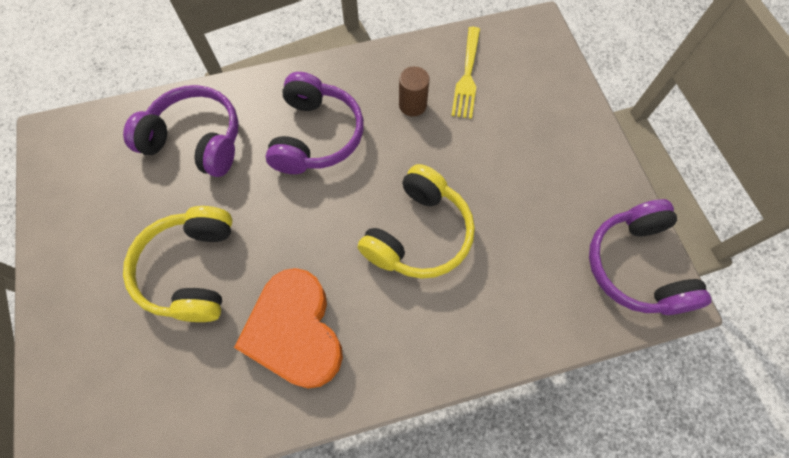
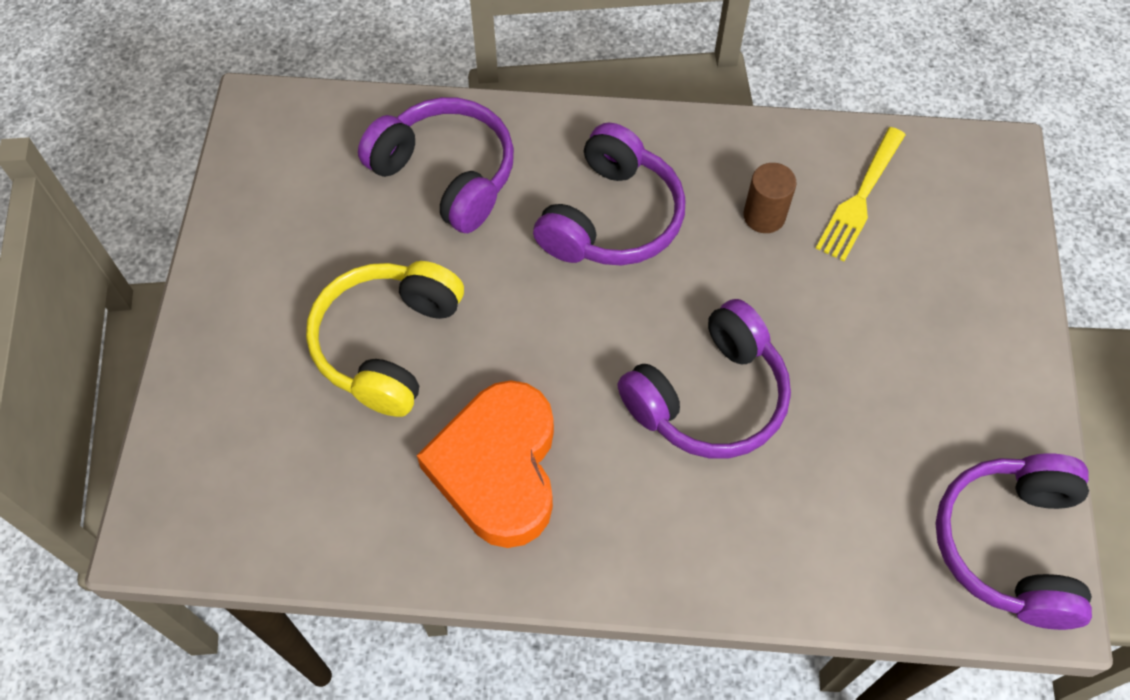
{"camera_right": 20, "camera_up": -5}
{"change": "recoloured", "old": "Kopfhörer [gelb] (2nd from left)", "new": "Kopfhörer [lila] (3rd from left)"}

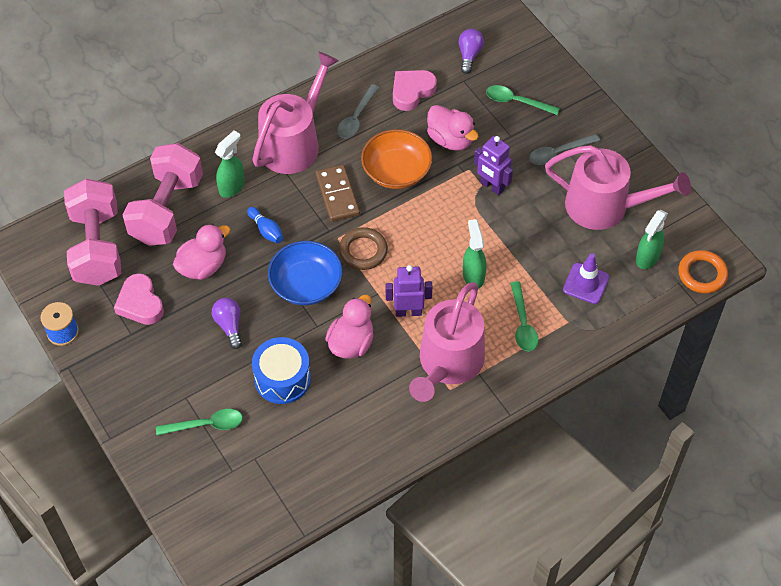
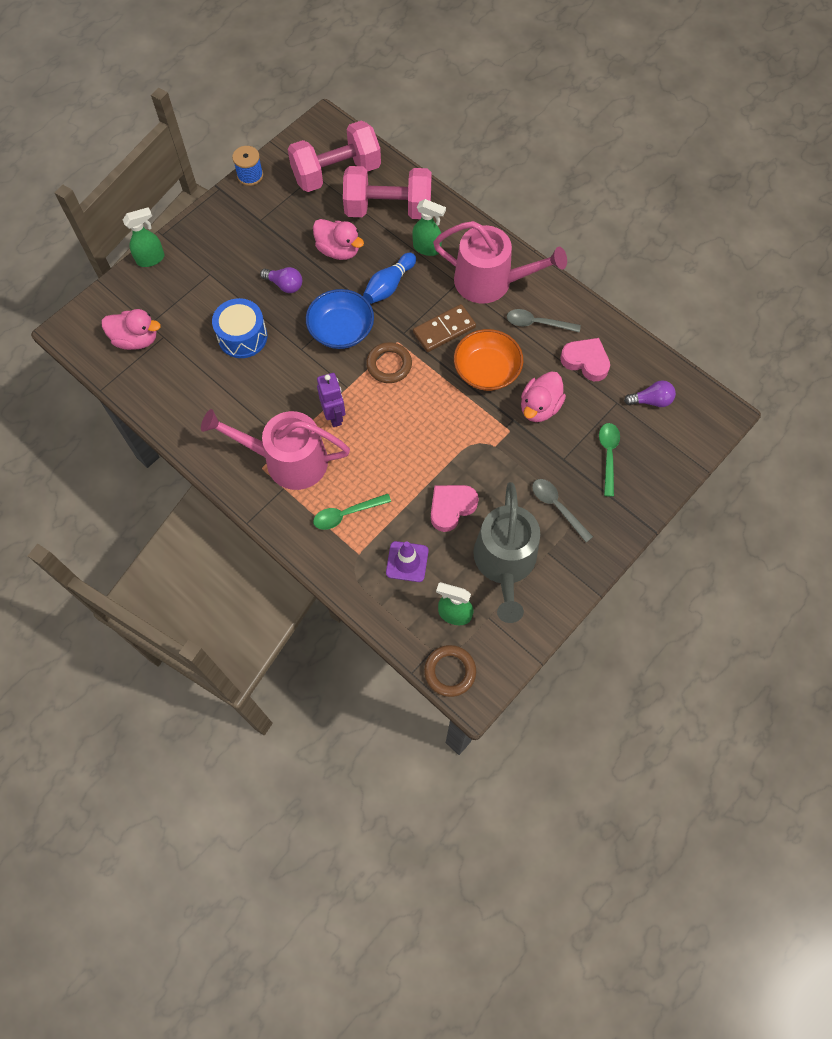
{"camera_right": 75, "camera_up": 10}
{"change": "removed", "old": "Roboter [lila] (2nd from left)"}
{"change": "recoloured", "old": "Gießkanne [rosa] (3rd from left)", "new": "Gießkanne [grau]"}
{"change": "resized", "old": "Bowlingkegel [blau]", "factor": 1.51}
{"change": "moved", "old": "Sprühflasche [grün] (2nd from left in the first image)", "new": "Sprühflasche [grün] (1st from left)"}
{"change": "recoloured", "old": "Ring [orange]", "new": "Ring [braun] (2nd from left)"}
{"change": "moved", "old": "Herz [rosa] (1st from left)"}
{"change": "moved", "old": "Ente [rosa] (2nd from left in the first image)", "new": "Ente [rosa] (1st from left)"}
{"change": "turned", "old": "Glühbirne [lila] (1st from left)", "degrees": 60}
{"change": "removed", "old": "Löffel [grün] (1st from left)"}

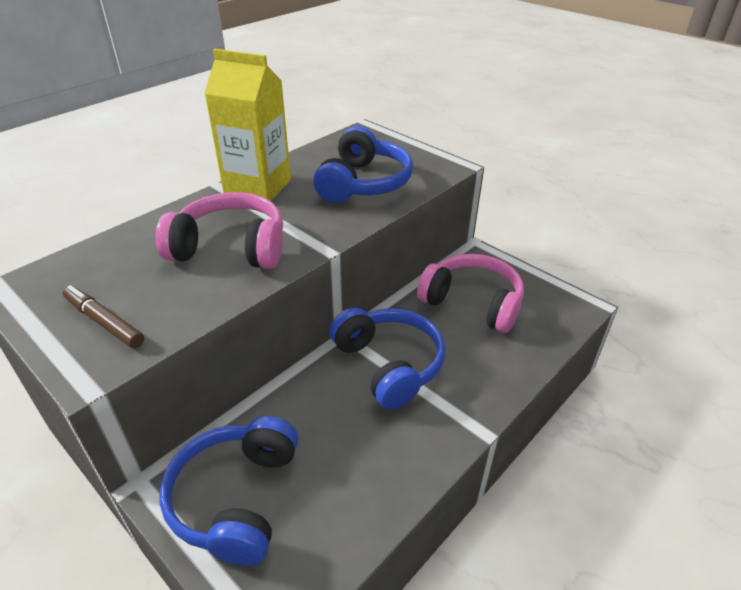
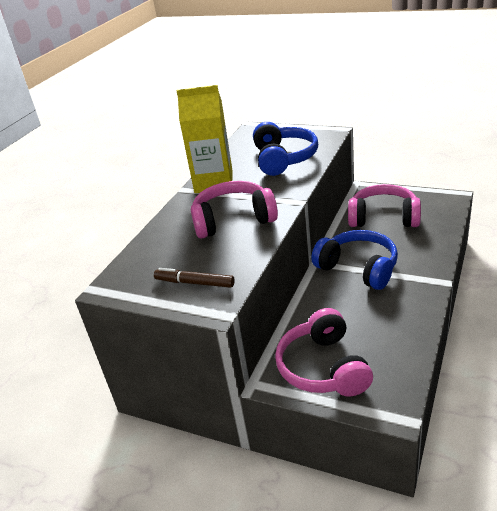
{"camera_right": -15, "camera_up": -5}
{"change": "recoloured", "old": "Kopfhörer [blau] (1st from left)", "new": "Kopfhörer [rosa] (2nd from left)"}

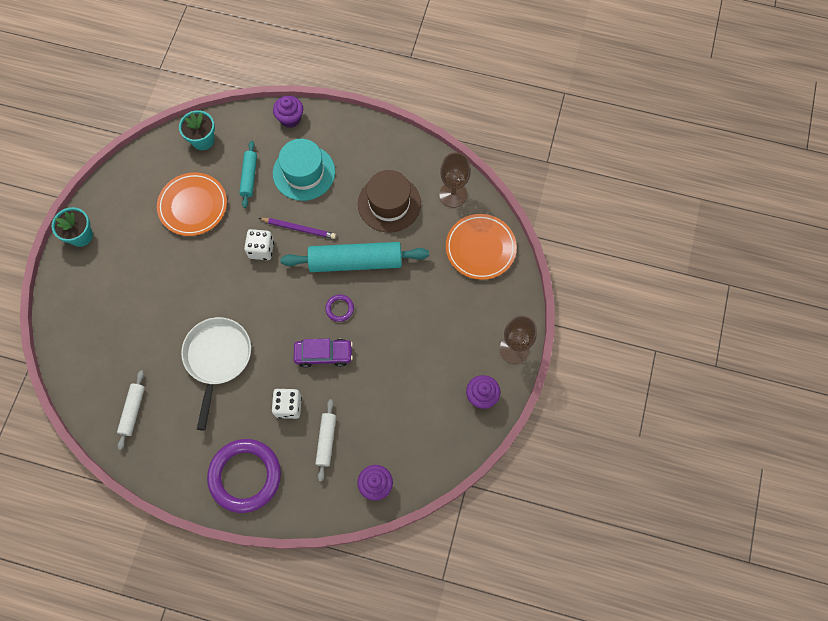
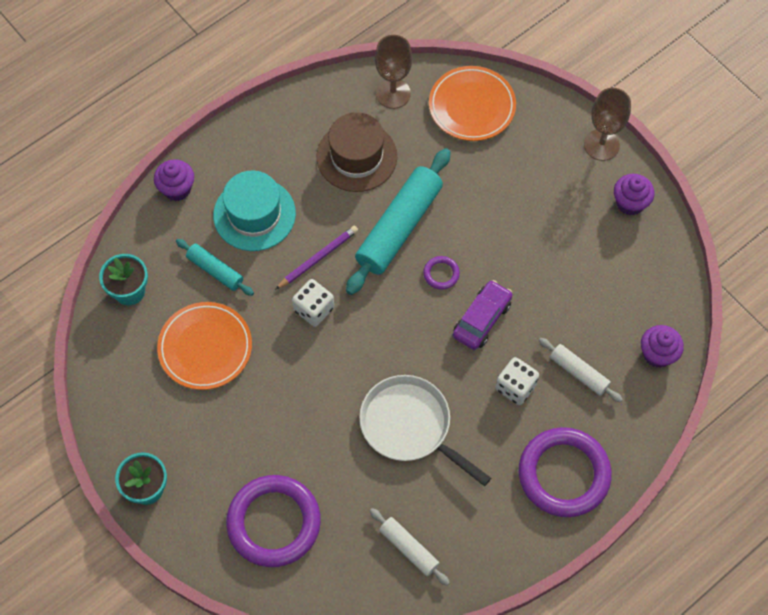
{"camera_right": -55, "camera_up": -5}
{"change": "added", "new": "Ring [lila] (1st from left)"}

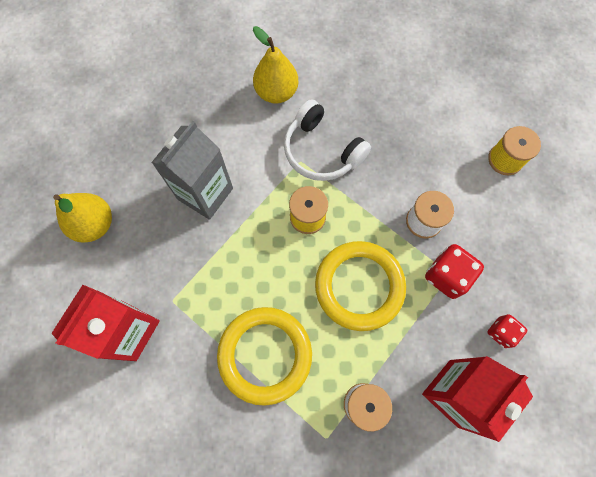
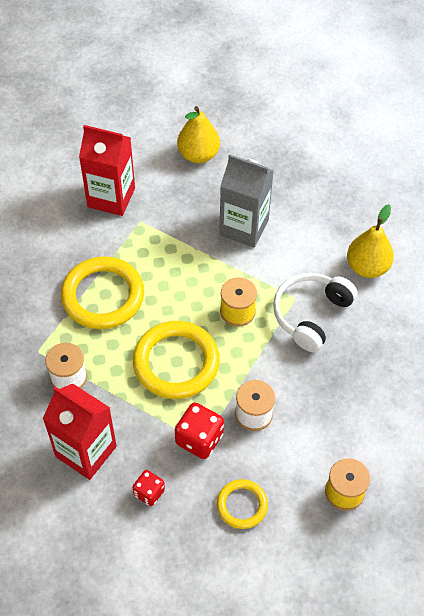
{"camera_right": 80, "camera_up": -15}
{"change": "added", "new": "Ring [gelb] (3rd from left)"}

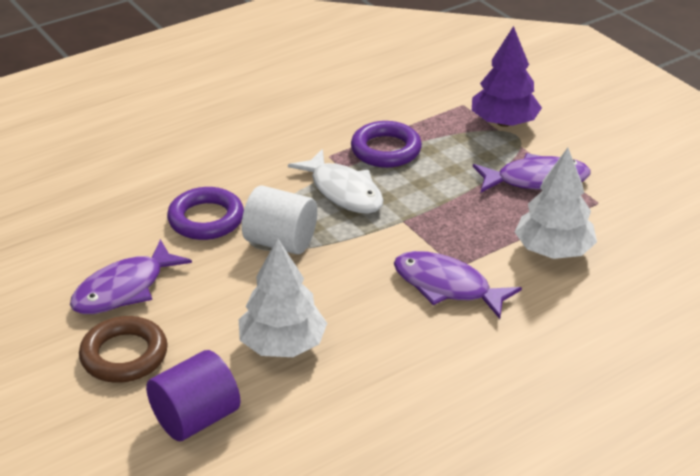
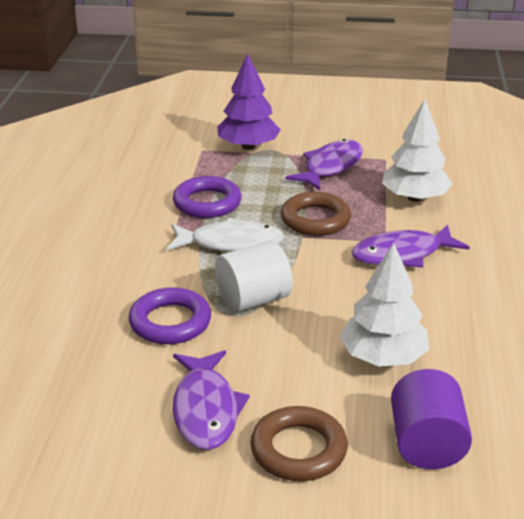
{"camera_right": -50, "camera_up": -5}
{"change": "added", "new": "Ring [braun] (2nd from left)"}

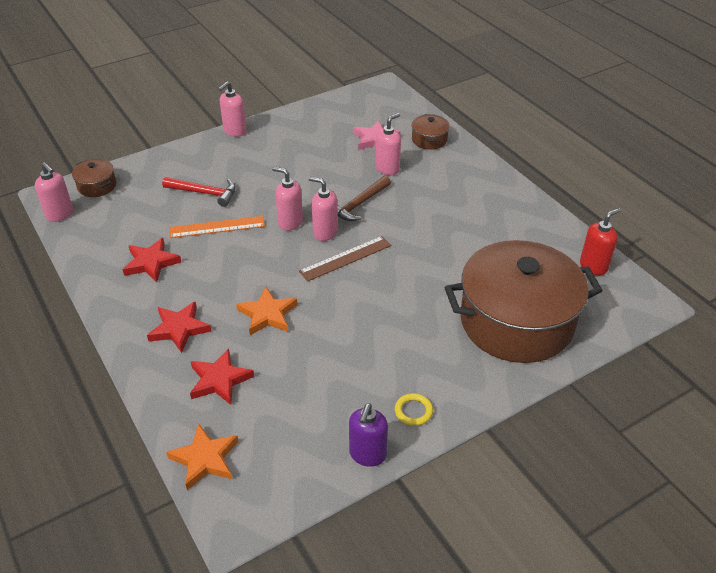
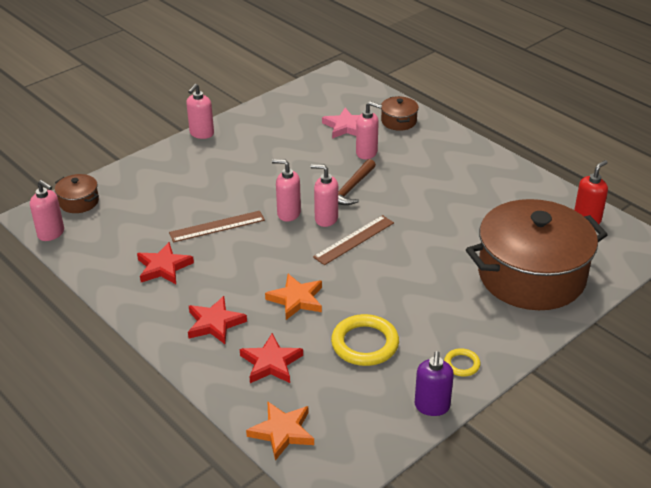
{"camera_right": -10, "camera_up": -5}
{"change": "turned", "old": "Seifenspender [rosa] (5th from left)", "degrees": 75}
{"change": "removed", "old": "Hammer [rot]"}
{"change": "recoloured", "old": "Lineal [orange]", "new": "Lineal [braun] (1st from left)"}
{"change": "added", "new": "Ring [gelb] (1st from left)"}

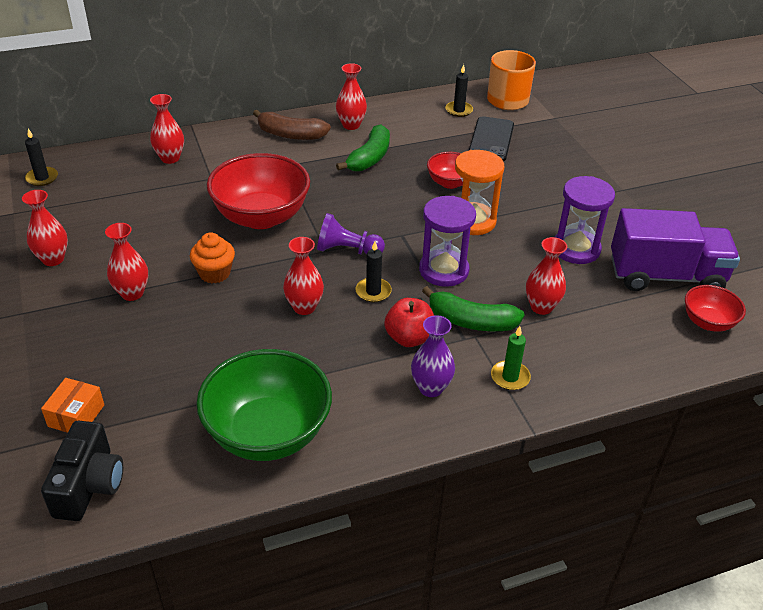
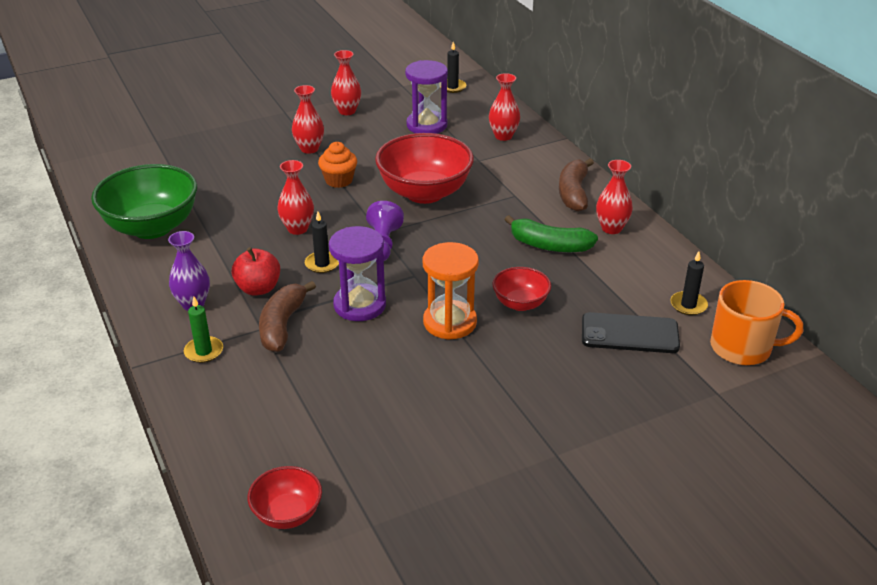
{"camera_right": 85, "camera_up": -5}
{"change": "moved", "old": "Sanduhr [lila] (2nd from left)"}
{"change": "removed", "old": "Lastwagen [lila]"}
{"change": "removed", "old": "Vase [rot] (6th from left)"}
{"change": "recoloured", "old": "Banane [grün] (2nd from left)", "new": "Banane [braun] (1st from left)"}
{"change": "removed", "old": "Schachtel [orange]"}
{"change": "removed", "old": "Kamera [schwarz]"}

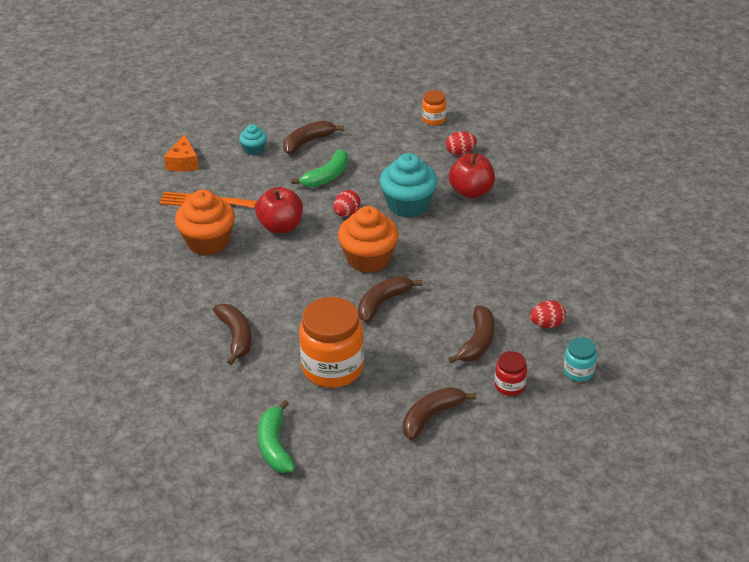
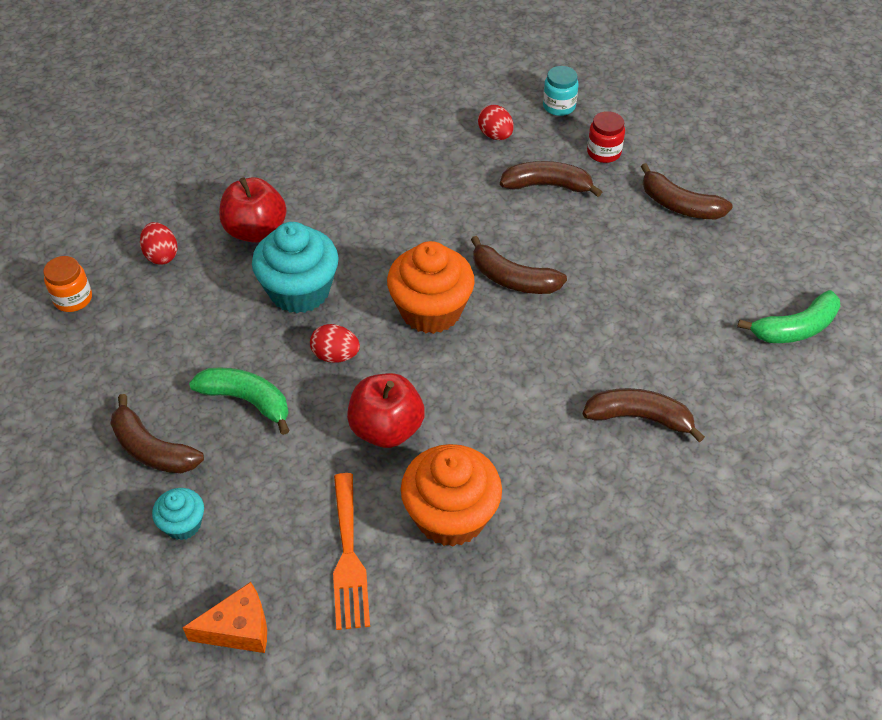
{"camera_right": -105, "camera_up": 10}
{"change": "removed", "old": "Einmachglas [orange] (1st from left)"}
{"change": "turned", "old": "Banane [braun] (1st from left in the first image)", "degrees": 45}

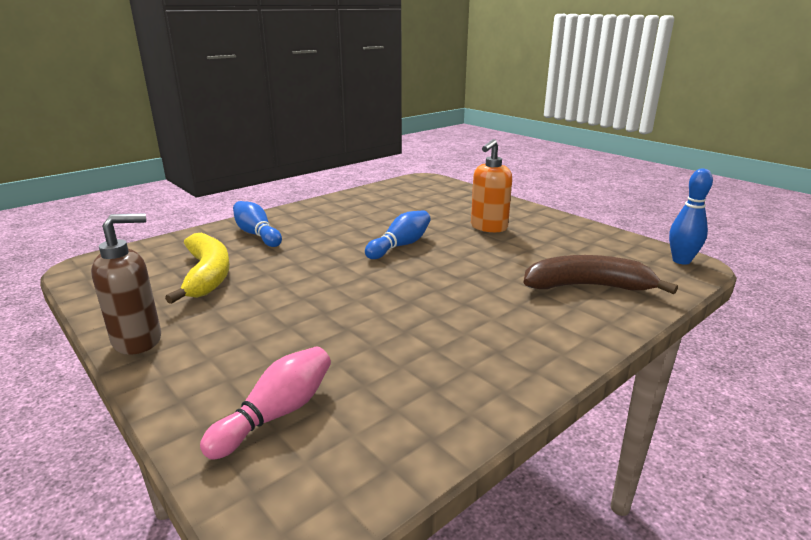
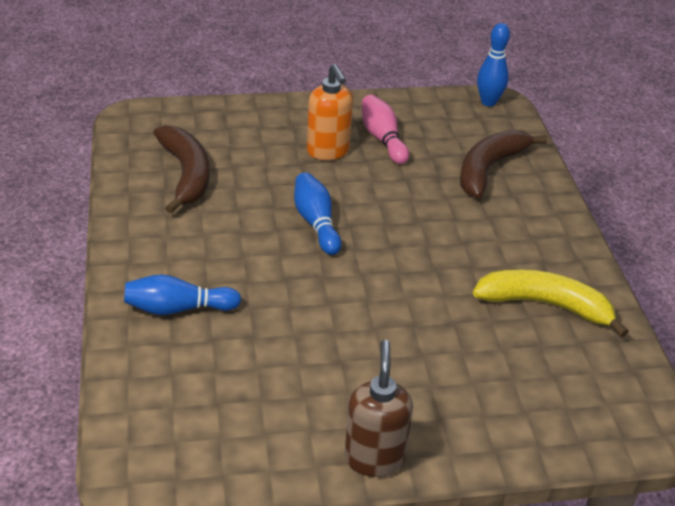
{"camera_right": -60, "camera_up": 15}
{"change": "moved", "old": "Banane [gelb]"}
{"change": "moved", "old": "Bowlingkegel [rosa]"}
{"change": "added", "new": "Banane [braun] (1st from left)"}

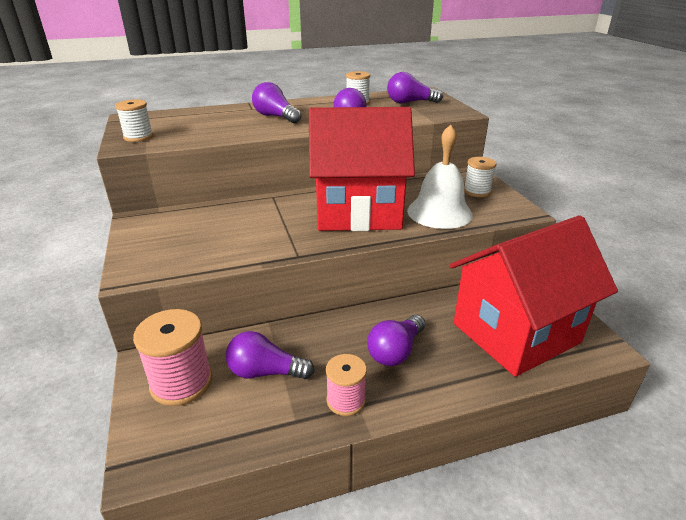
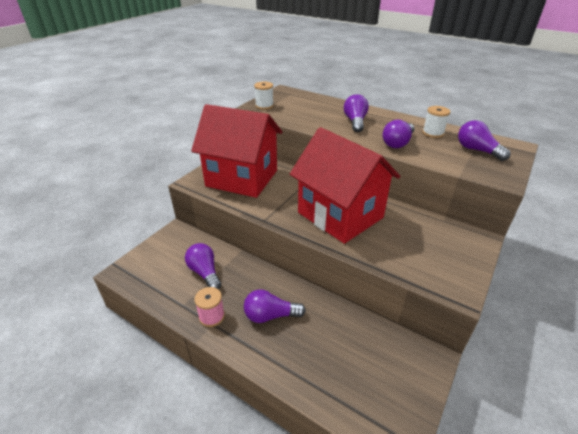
{"camera_right": 50, "camera_up": 5}
{"change": "removed", "old": "Glocke [weiß]"}
{"change": "removed", "old": "Garnrolle [weiß] (3rd from left)"}
{"change": "moved", "old": "Haus [rot] (2nd from left in the first image)", "new": "Haus [rot] (1st from left)"}
{"change": "removed", "old": "Garnrolle [rosa] (1st from left)"}

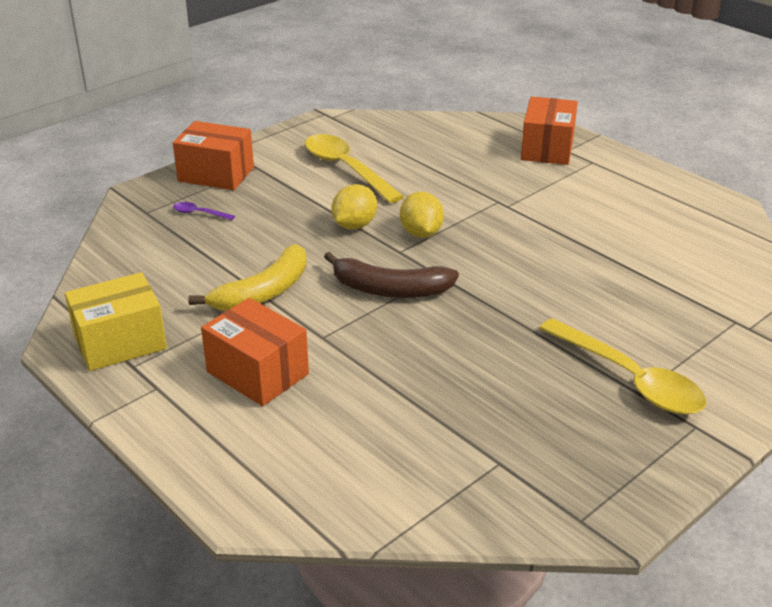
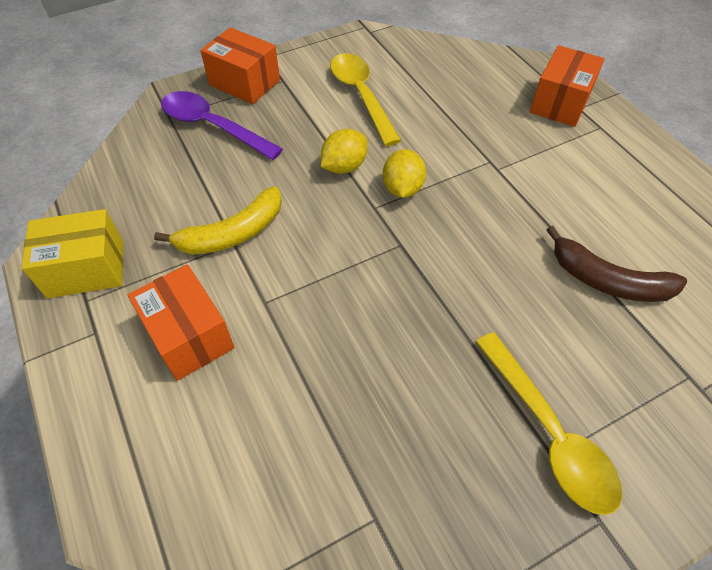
{"camera_right": 15, "camera_up": 20}
{"change": "resized", "old": "Löffel [lila]", "factor": 2.39}
{"change": "moved", "old": "Banane [braun]"}

